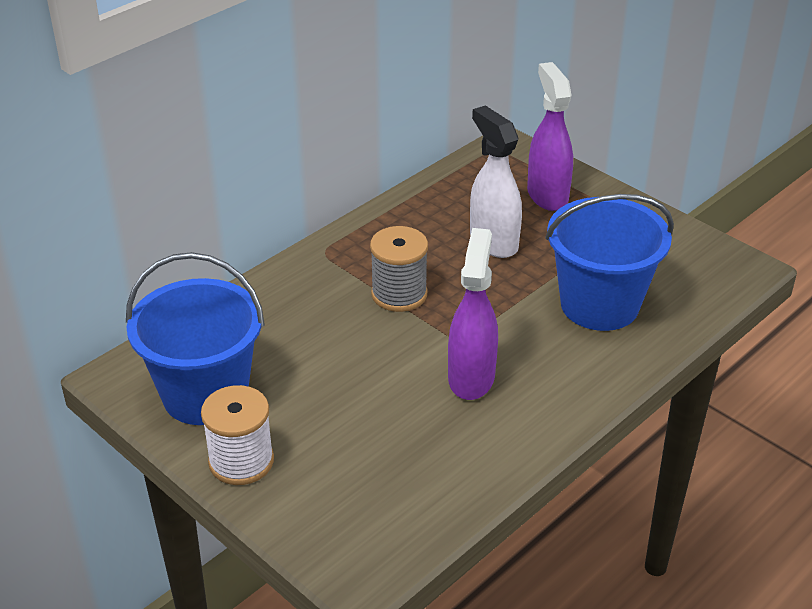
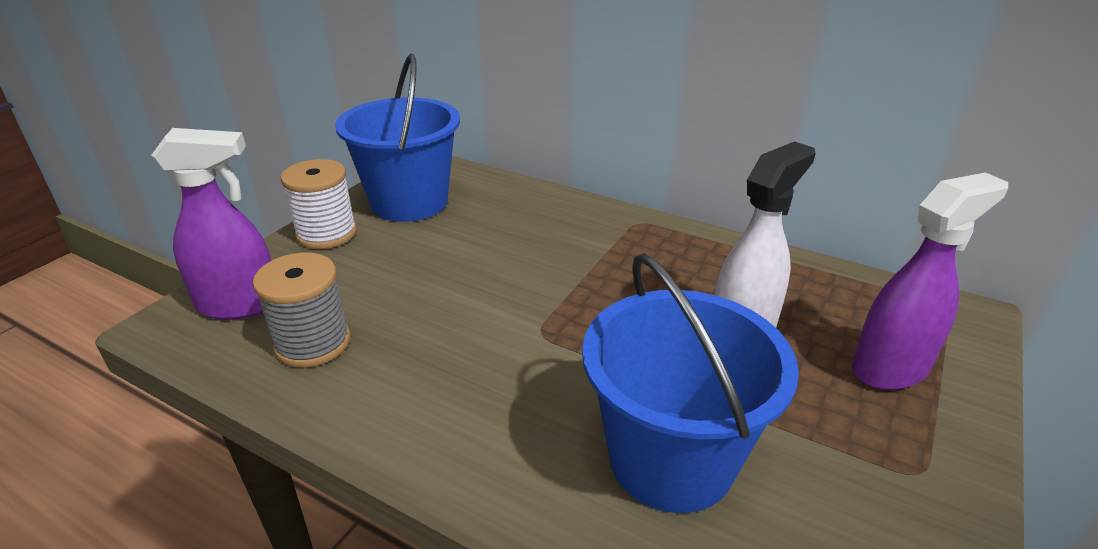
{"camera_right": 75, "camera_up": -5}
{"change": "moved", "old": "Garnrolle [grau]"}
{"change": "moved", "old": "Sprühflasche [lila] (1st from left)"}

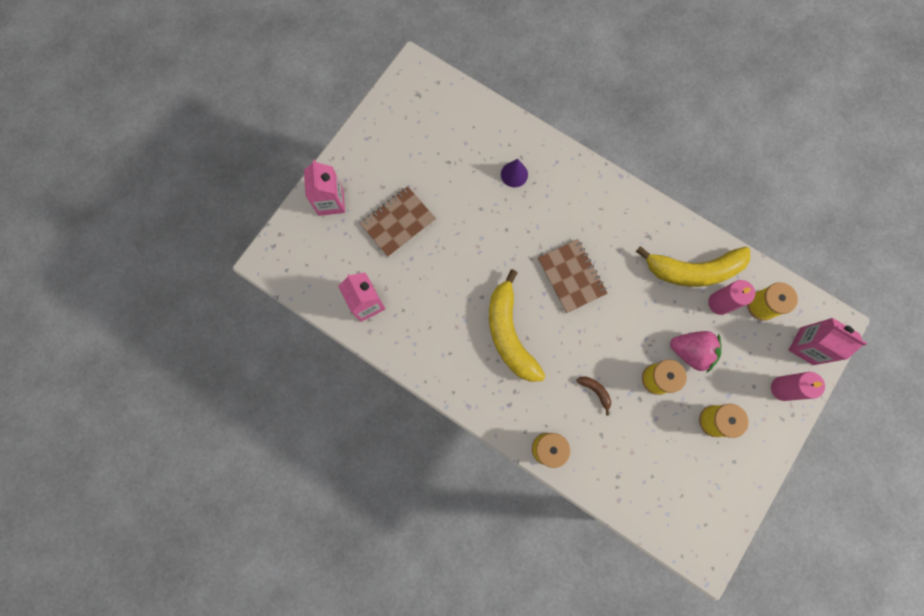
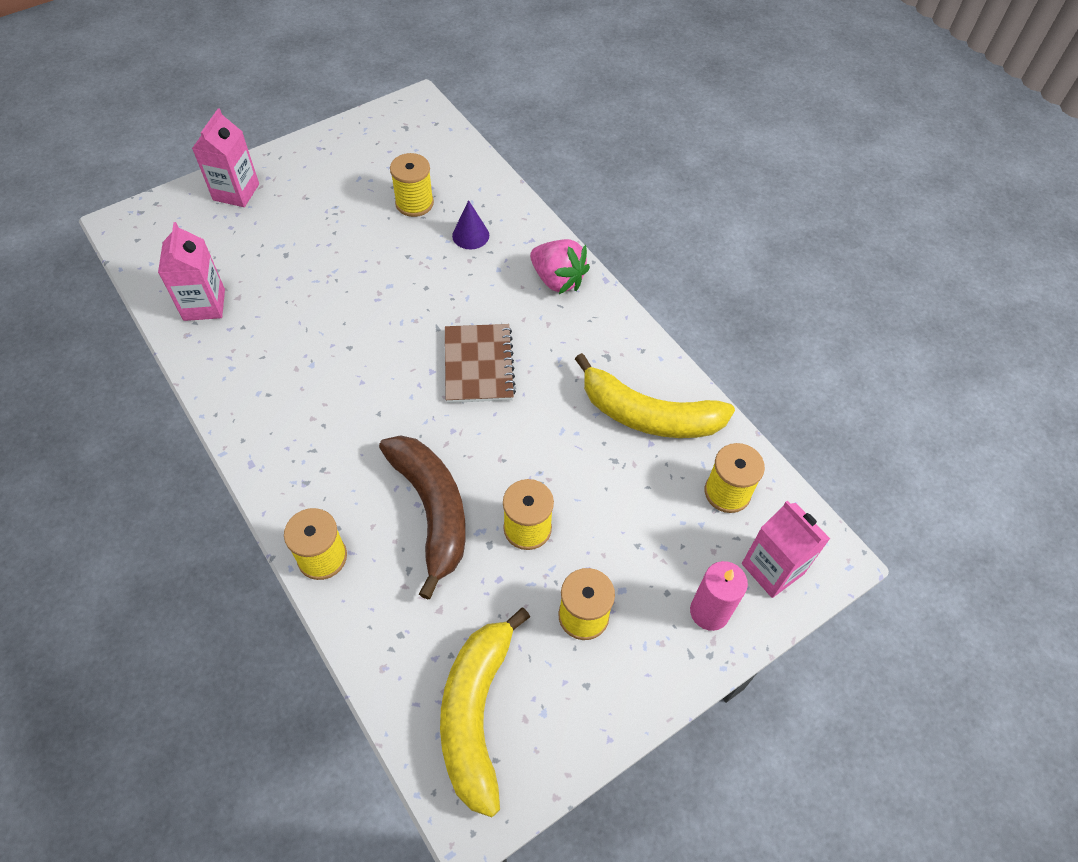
{"camera_right": 20, "camera_up": -20}
{"change": "removed", "old": "Notizbuch [braun] (1st from left)"}
{"change": "moved", "old": "Banane [gelb] (1st from left)"}
{"change": "removed", "old": "Kerze [rosa] (1st from left)"}
{"change": "moved", "old": "Erdbeere [rosa]"}
{"change": "resized", "old": "Banane [braun]", "factor": 2.5}
{"change": "added", "new": "Garnrolle [gelb] (2nd from left)"}

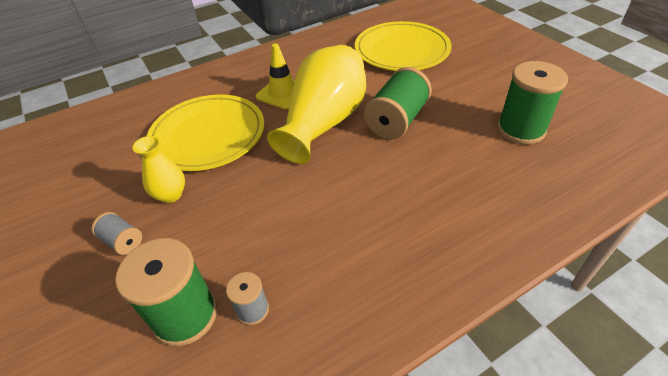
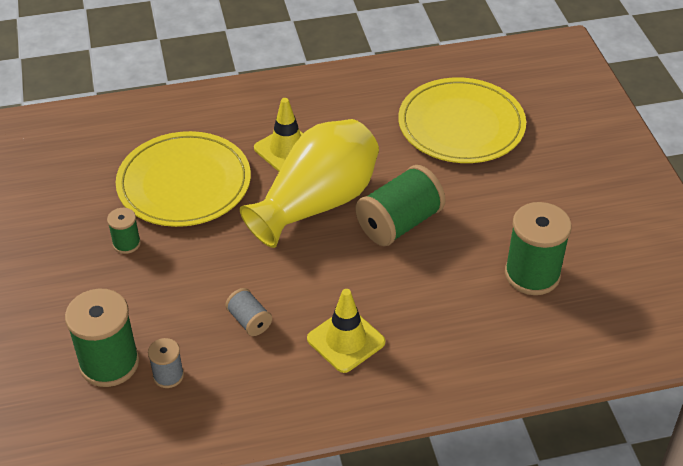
{"camera_right": 15, "camera_up": 0}
{"change": "replaced", "old": "Vase [gelb] (1st from left)", "new": "Garnrolle [grün] (2nd from left)"}
{"change": "moved", "old": "Garnrolle [grau] (1st from left in the first image)", "new": "Garnrolle [grau] (2nd from left)"}
{"change": "added", "new": "Leitkegel [gelb] (2nd from left)"}

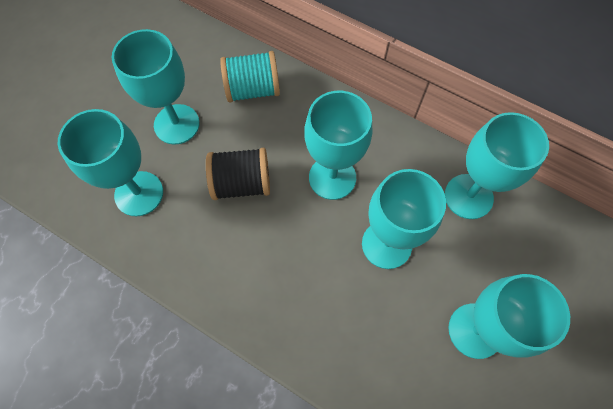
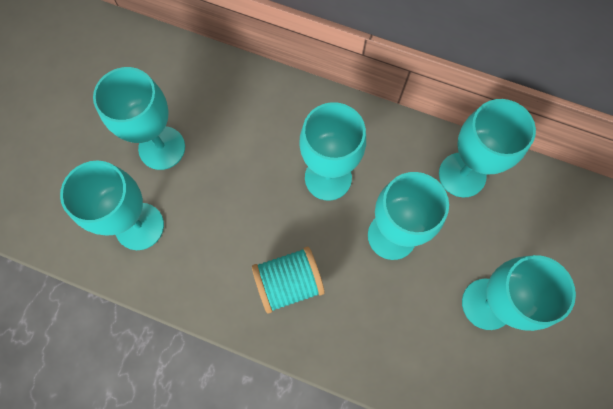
{"camera_right": -10, "camera_up": 5}
{"change": "moved", "old": "Garnrolle [türkis]"}
{"change": "removed", "old": "Garnrolle [schwarz]"}

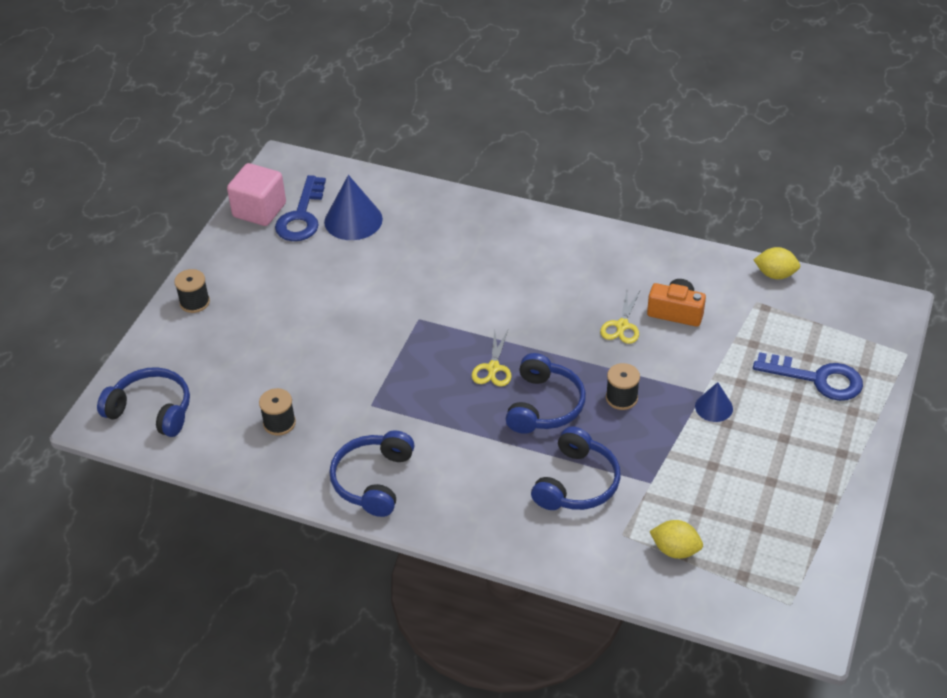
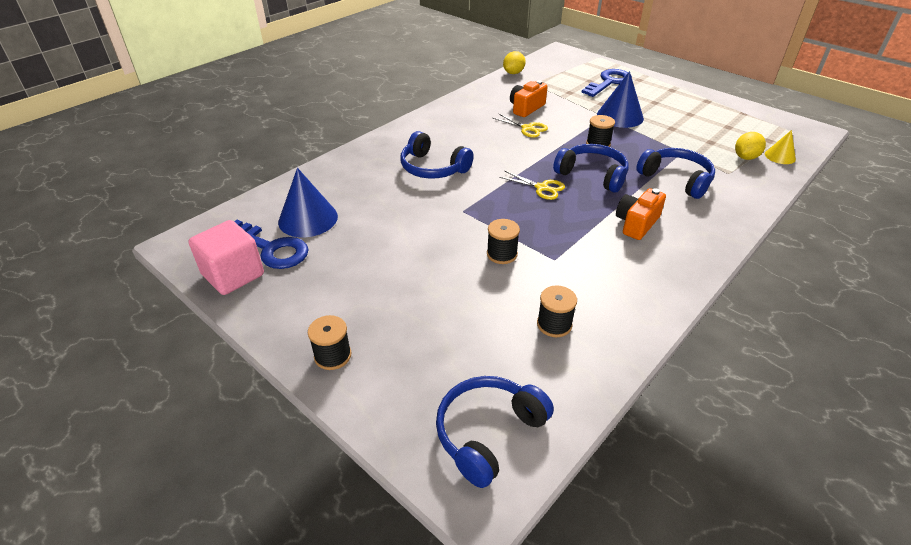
{"camera_right": -70, "camera_up": -5}
{"change": "resized", "old": "Kegel [blau] (2nd from left)", "factor": 1.76}
{"change": "moved", "old": "Kopfhörer [blau] (2nd from left in the first image)", "new": "Kopfhörer [blau] (1st from left)"}
{"change": "added", "new": "Kegel [gelb]"}
{"change": "added", "new": "Kamera [orange] (2nd from left)"}
{"change": "added", "new": "Garnrolle [schwarz] (2nd from left)"}

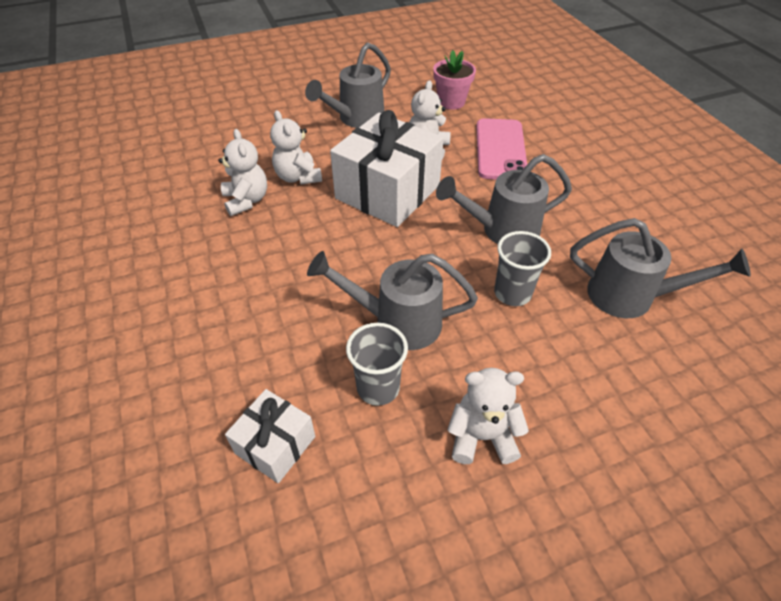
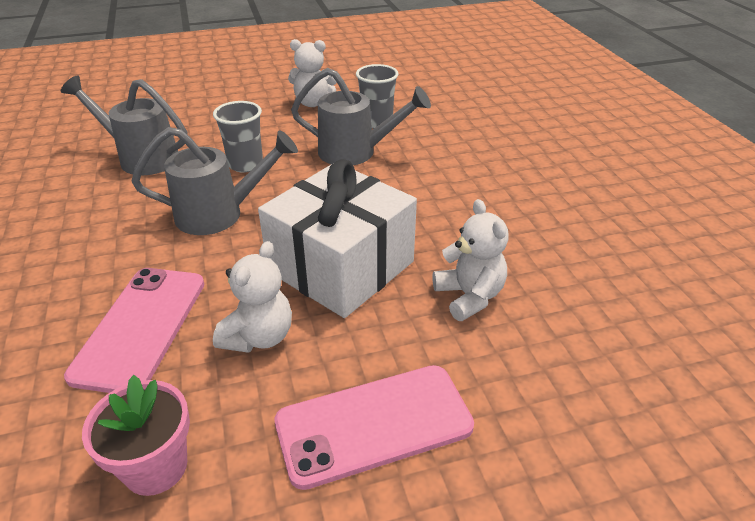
{"camera_right": -175, "camera_up": -10}
{"change": "replaced", "old": "Gießkanne [grau] (1st from left)", "new": "Handy [rosa] (2nd from left)"}
{"change": "removed", "old": "Teddybär [weiß] (1st from left)"}
{"change": "removed", "old": "Geschenk [weiß] (1st from left)"}

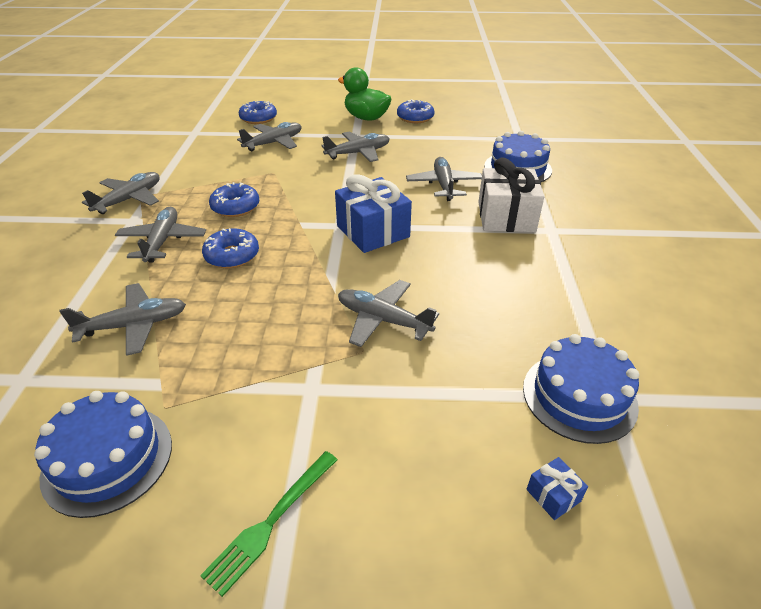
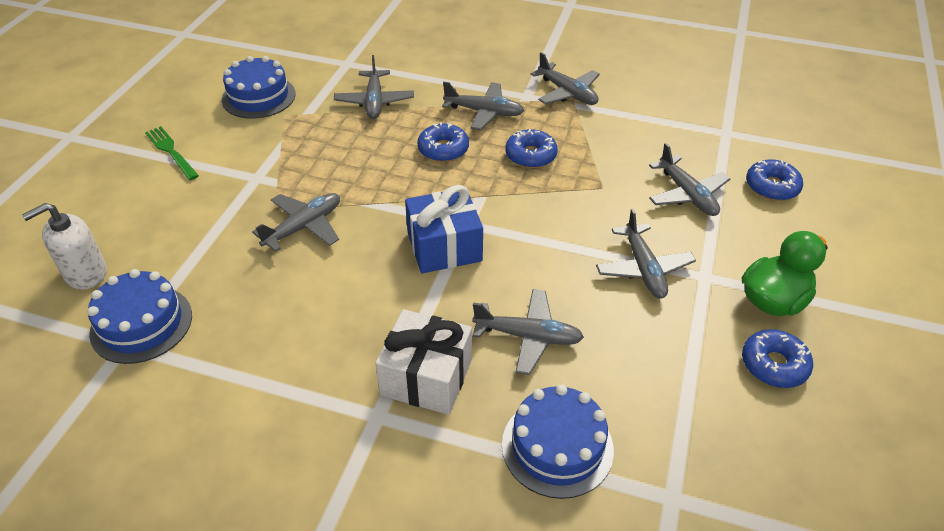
{"camera_right": 105, "camera_up": 5}
{"change": "replaced", "old": "Geschenk [blau] (2nd from left)", "new": "Seifenspender [weiß]"}

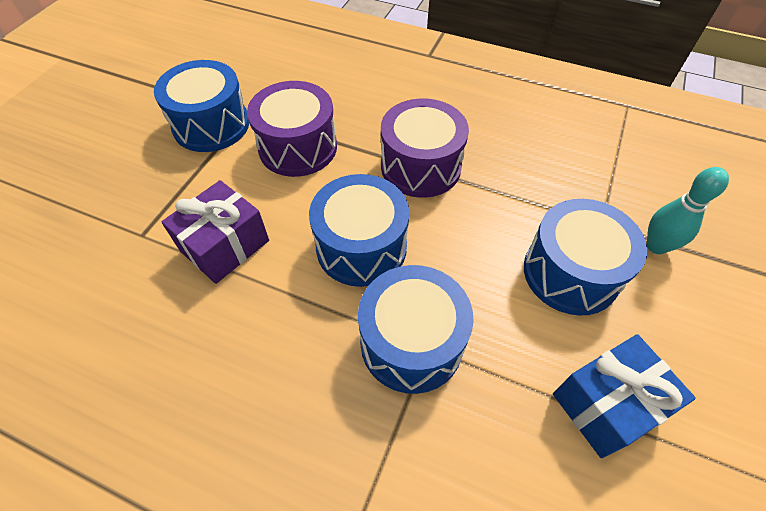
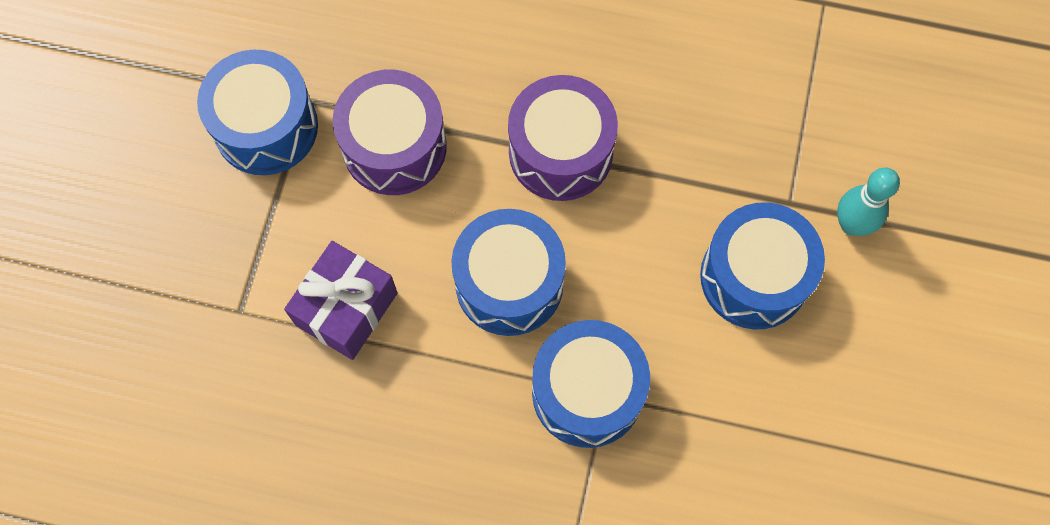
{"camera_right": -10, "camera_up": 15}
{"change": "removed", "old": "Geschenk [blau]"}

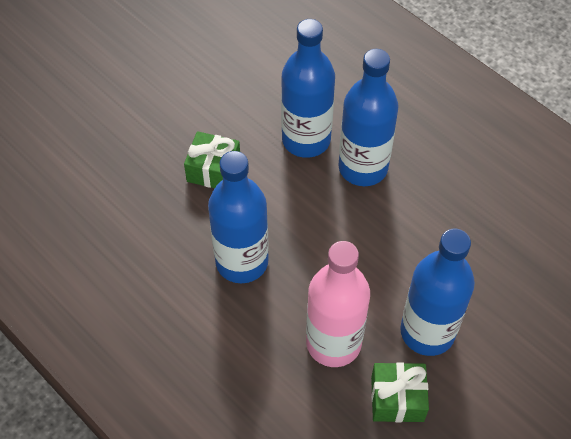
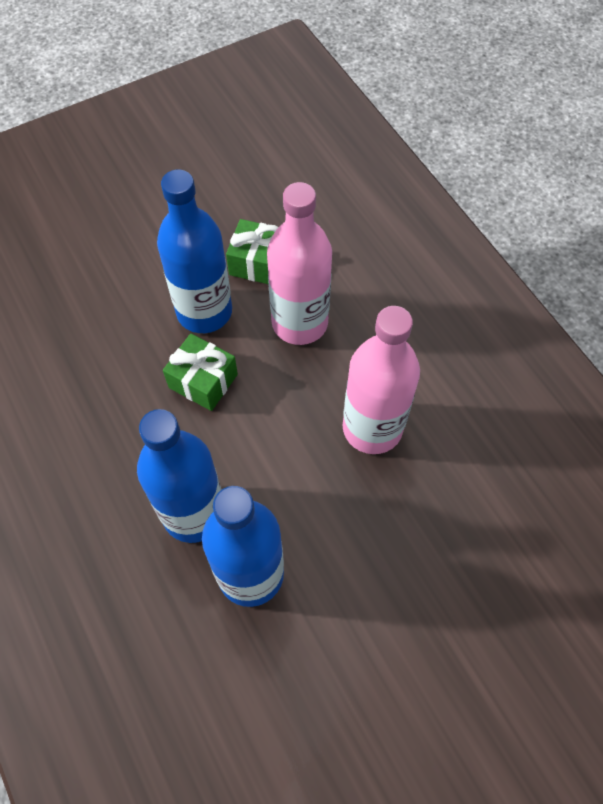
{"camera_right": -165, "camera_up": 5}
{"change": "moved", "old": "Geschenk [grün] (1st from left)"}
{"change": "recoloured", "old": "Flasche [blau] (1st from left)", "new": "Flasche [rosa] (2nd from left)"}

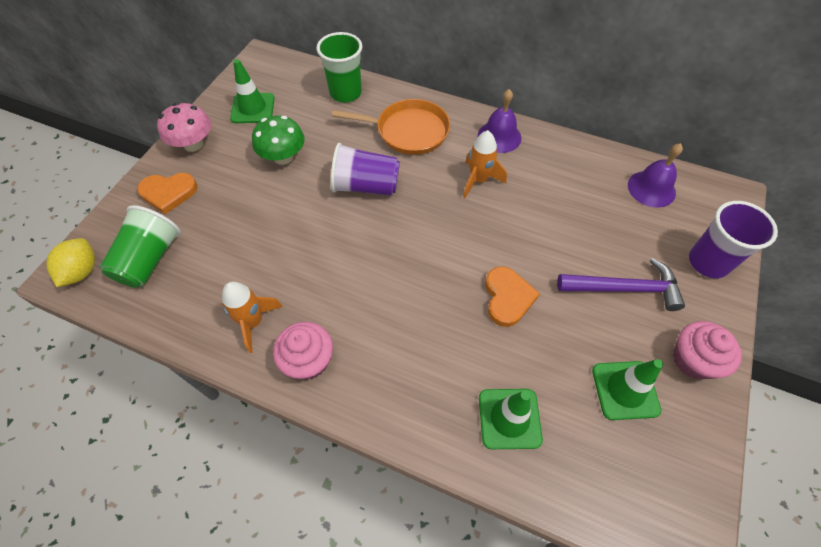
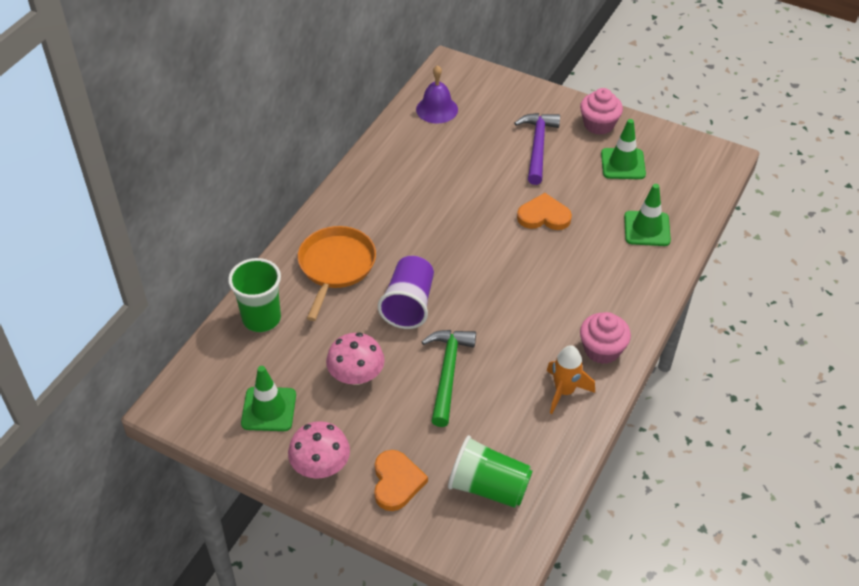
{"camera_right": -85, "camera_up": -10}
{"change": "removed", "old": "Glocke [lila] (1st from left)"}
{"change": "recoloured", "old": "Pilz [grün]", "new": "Pilz [rosa] (2nd from left)"}
{"change": "removed", "old": "Rakete [orange] (2nd from left)"}
{"change": "removed", "old": "Becher [lila] (2nd from left)"}
{"change": "removed", "old": "Zitrone [gelb]"}
{"change": "added", "new": "Hammer [grün]"}

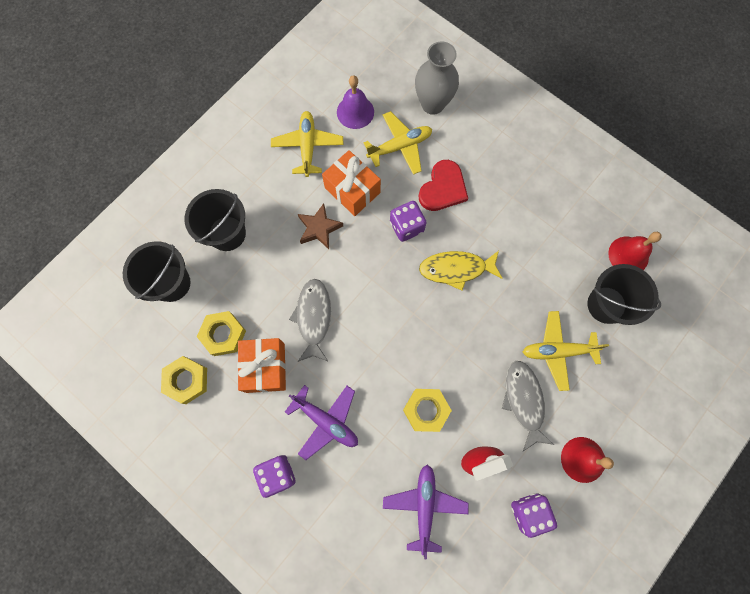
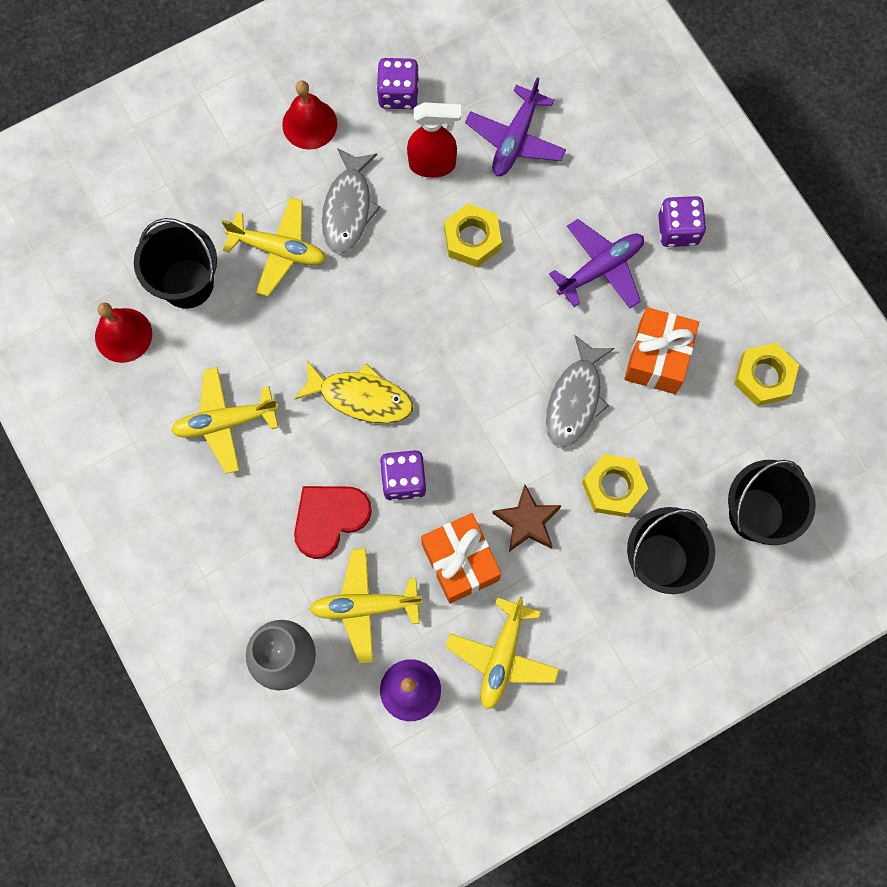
{"camera_right": -160, "camera_up": 0}
{"change": "moved", "old": "Sechskantmutter [gelb] (2nd from left)"}
{"change": "turned", "old": "Flugzeug [lila] (1st from left in the first image)", "degrees": 90}
{"change": "added", "new": "Flugzeug [gelb] (1st from left)"}

